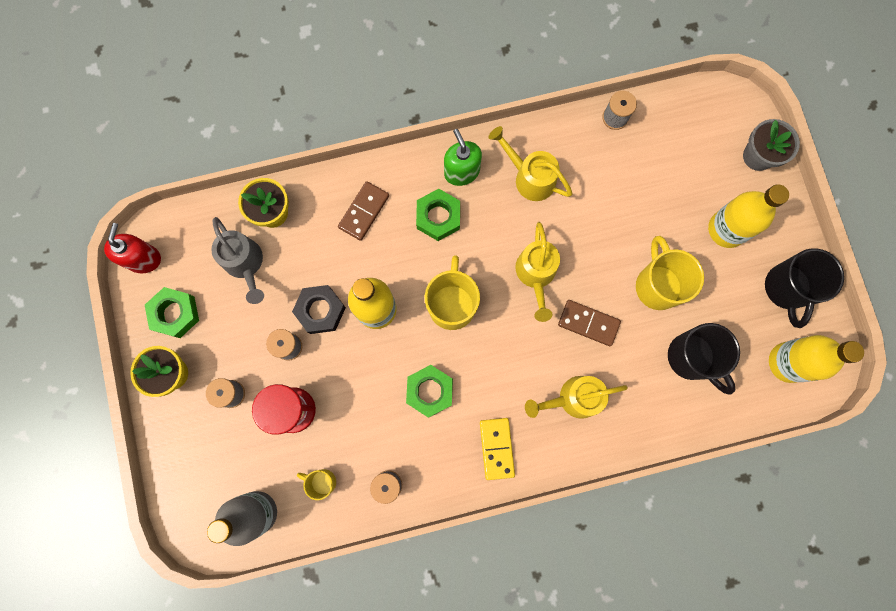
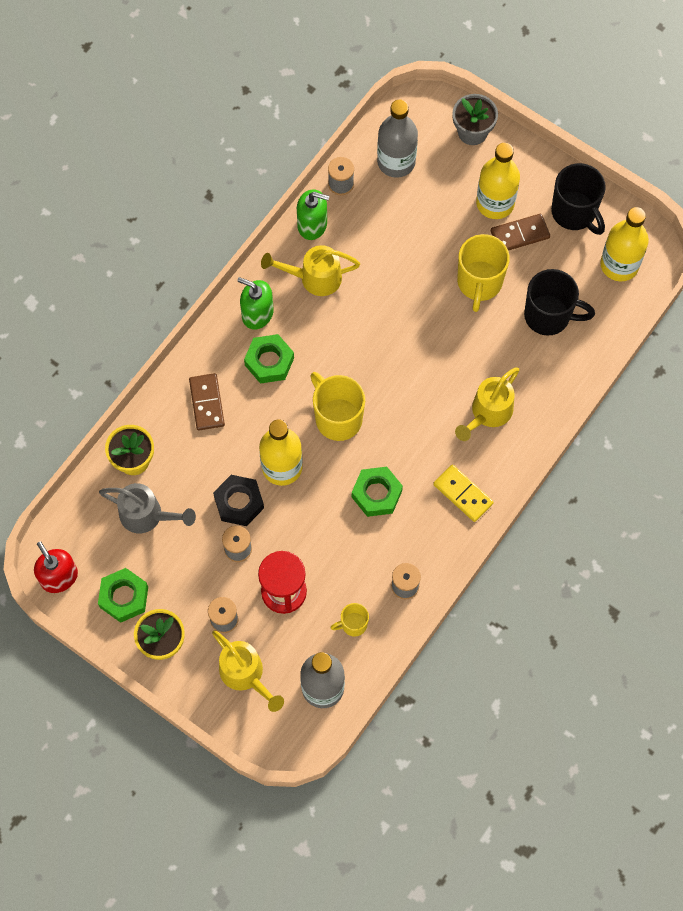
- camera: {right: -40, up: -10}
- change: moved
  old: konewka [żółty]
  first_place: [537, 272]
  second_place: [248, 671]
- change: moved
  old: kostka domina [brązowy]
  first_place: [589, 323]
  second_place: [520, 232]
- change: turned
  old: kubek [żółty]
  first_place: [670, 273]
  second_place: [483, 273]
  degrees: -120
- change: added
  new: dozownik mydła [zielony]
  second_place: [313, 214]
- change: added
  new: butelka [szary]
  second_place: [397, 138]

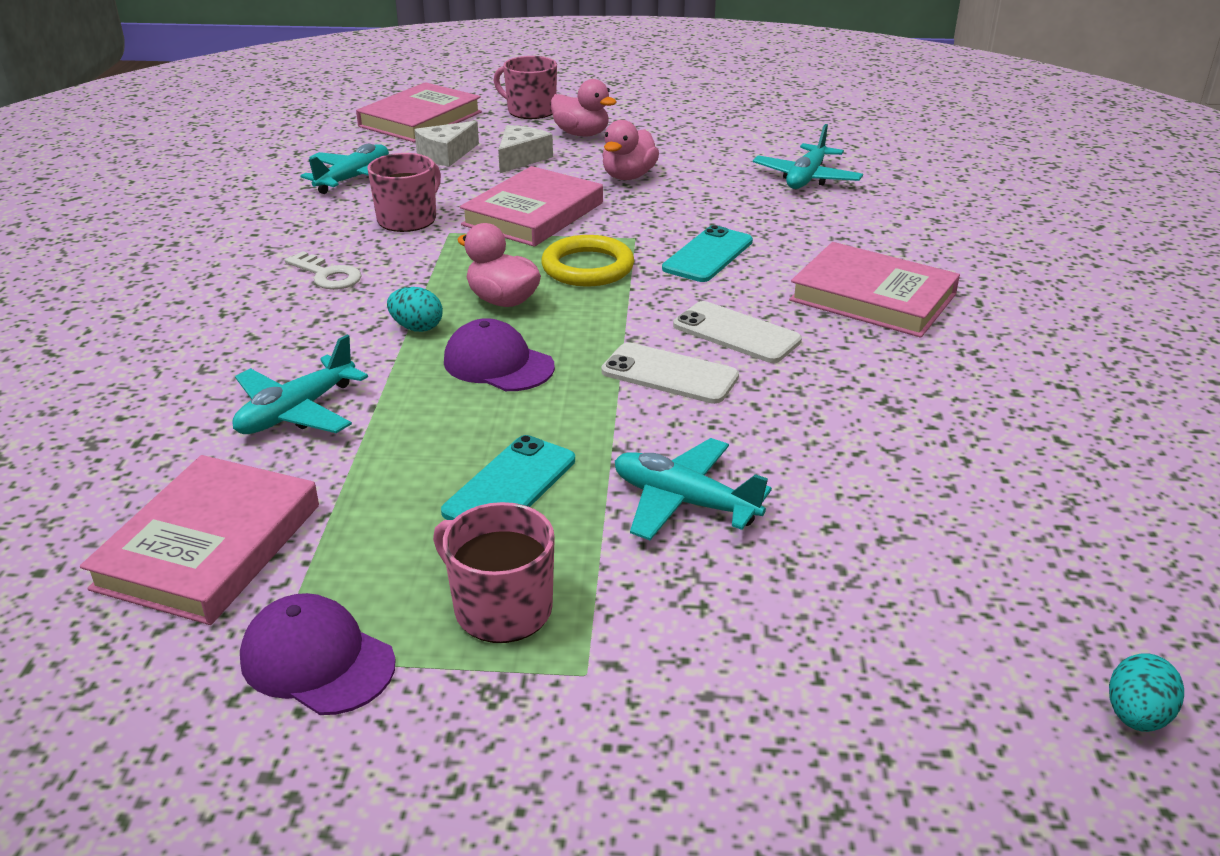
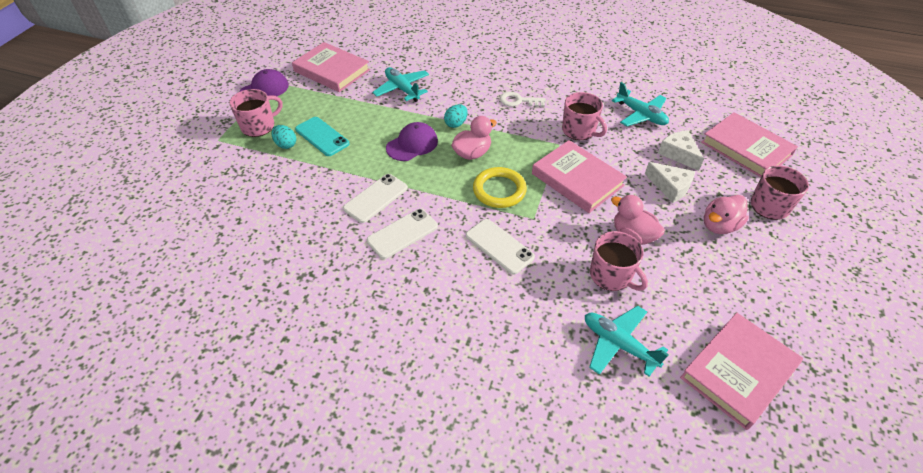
- camera: {right: 105, up: 15}
- change: turned
  old: klucz [biały]
  first_place: [323, 270]
  second_place: [523, 99]
  degrees: 45
- change: removed
  old: samolot [turkusowy]
  first_place: [693, 489]
- change: recoloured
  old: telefon [turkusowy]
  new: telefon [biały]
  first_place: [707, 253]
  second_place: [500, 247]
- change: moved
  old: książka [różowy]
  first_place: [874, 290]
  second_place: [741, 371]
- change: moved
  old: jajko [turkusowy]
  first_place: [1146, 692]
  second_place: [283, 137]
- change: added
  new: kubek [różowy]
  second_place: [619, 261]

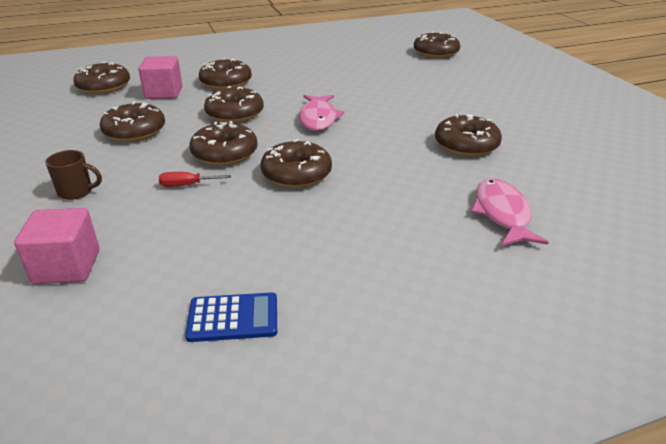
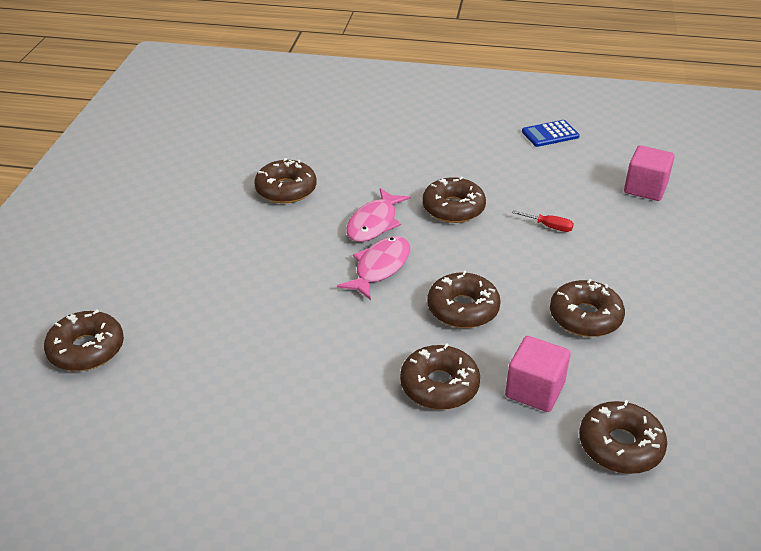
- camera: {right: -150, up: 5}
- change: removed
  old: kubek [brązowy]
  first_place: [73, 175]
- change: turned
  old: kalkulator [niebieski]
  first_place: [231, 317]
  second_place: [551, 133]
  degrees: -45
- change: removed
  old: donut [brązowy]
  first_place: [224, 143]
- change: moved
  old: ryba [różowy]
  first_place: [510, 212]
  second_place: [378, 215]

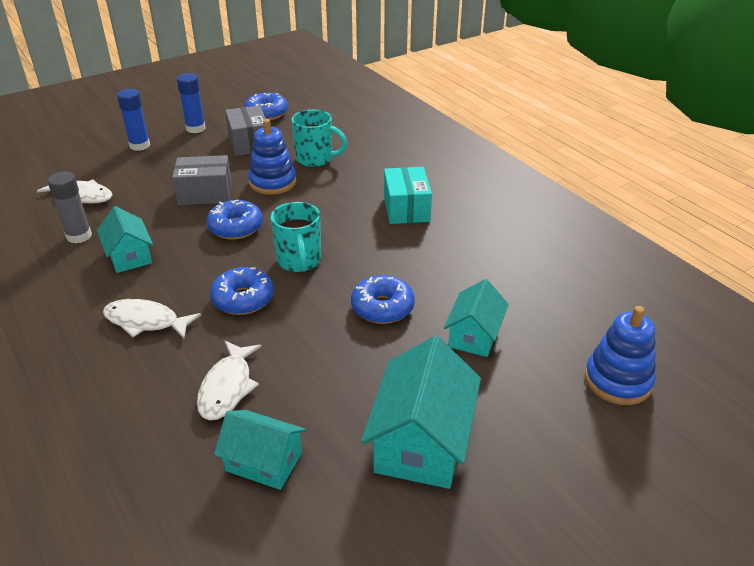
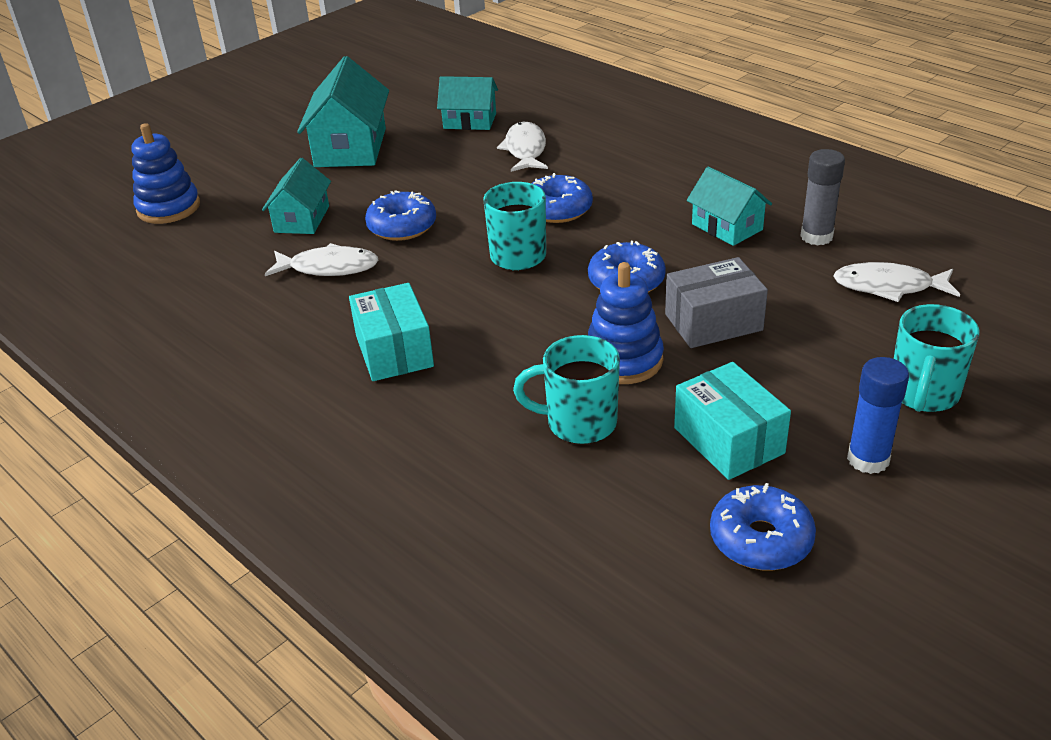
- camera: {right: 170, up: 0}
- change: moved
  old: ryba [biały]
  first_place: [152, 319]
  second_place: [322, 259]
- change: replaced
  old: klej w sztyfcie [niebieski]
  new: kubek [turkusowy]
  first_place: [133, 120]
  second_place: [936, 358]
- change: recoloured
  old: pudełko [szary]
  new: pudełko [turkusowy]
  first_place: [245, 130]
  second_place: [732, 421]

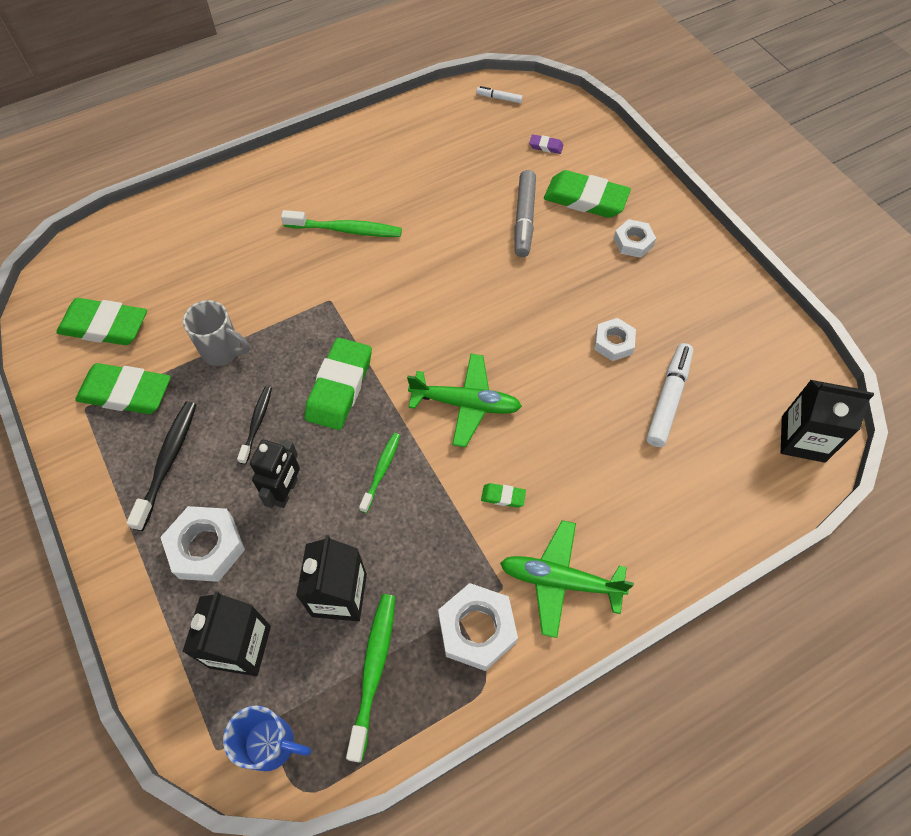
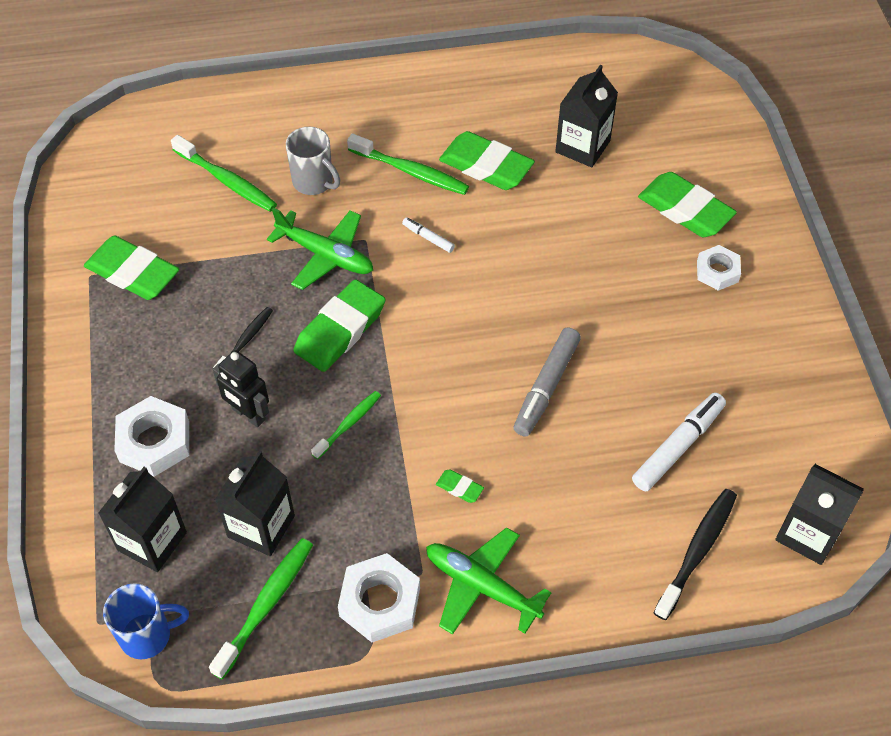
- camera: {right: 20, up: -5}
- change: moved
  old: gumka do mazania [zielony]
  first_place: [101, 321]
  second_place: [487, 160]
- change: moved
  old: szczoteczka do zębów [czarny]
  first_place: [161, 466]
  second_place: [695, 554]
- change: moved
  old: kubek [szary]
  first_place: [216, 333]
  second_place: [313, 161]
- change: turned
  old: kubek [niebieski]
  first_place: [267, 738]
  second_place: [146, 621]
  degrees: -45
- change: turned
  old: robot [czarny]
  first_place: [275, 474]
  second_place: [241, 388]
  degrees: 90
- change: moved
  old: samolot [zielony]
  first_place: [464, 400]
  second_place: [320, 249]
- change: moved
  old: flamaster [biały]
  first_place: [499, 94]
  second_place: [428, 235]
- change: moved
  old: flamaster [szary]
  first_place: [525, 213]
  second_place: [547, 382]
- change: removed
  old: gumka do mazania [fioletowy]
  first_place: [546, 144]
- change: removed
  old: nakrętka [biały]
  first_place: [615, 339]
- change: added
  new: szczoteczka do zębów [zielony]
  second_place: [224, 173]
- change: added
  new: karton mleka [czarny]
  second_place: [586, 116]

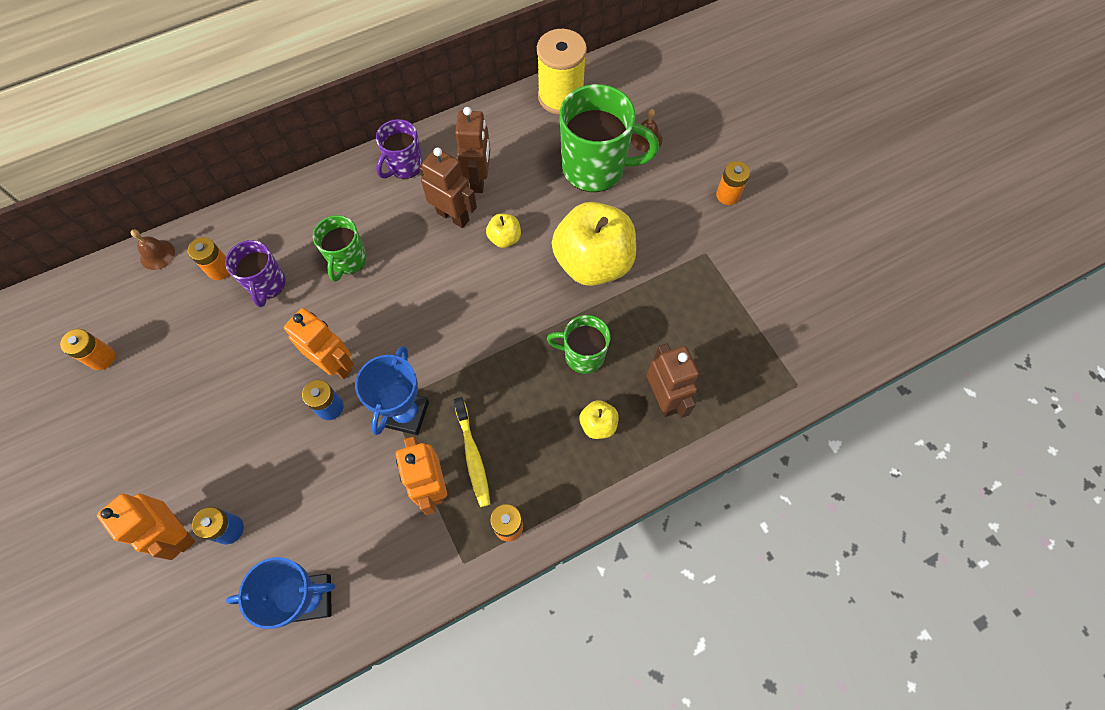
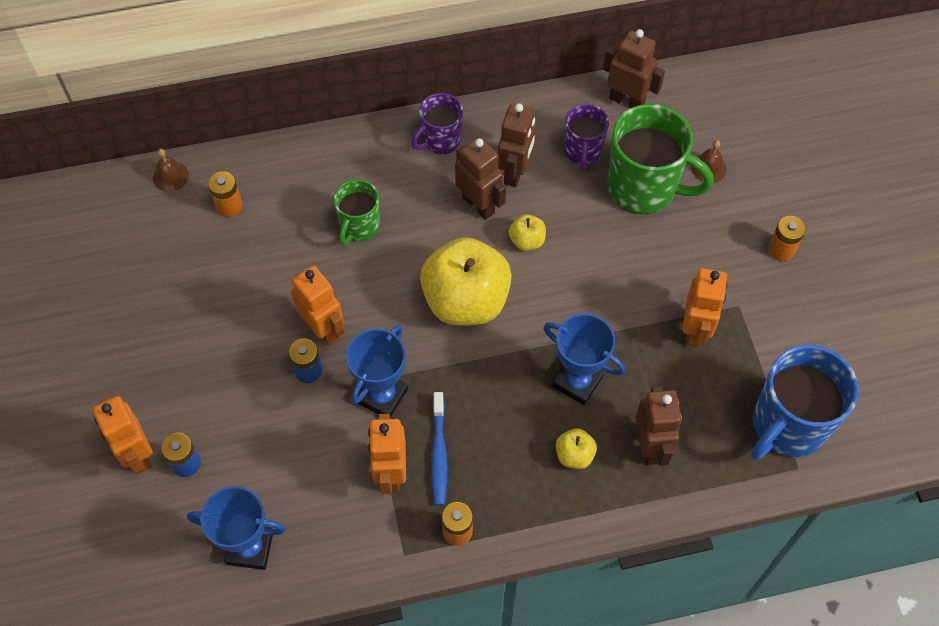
- camera: {right: 15, up: -5}
- change: removed
  old: bateria [pomarańczowy]
  first_place: [87, 349]
- change: moved
  old: kubek [fioletowy]
  first_place: [255, 273]
  second_place: [586, 137]
- change: recoloured
  old: szczoteczka do zębów [żółty]
  new: szczoteczka do zębów [niebieski]
  first_place: [472, 452]
  second_place: [439, 449]
- change: replaced
  old: szpulka [żółty]
  new: robot [brązowy]
  first_place: [562, 72]
  second_place: [634, 68]
- change: replaced
  old: kubek [zielony]
  new: puchar [niebieski]
  first_place: [579, 344]
  second_place: [584, 359]
- change: moved
  old: jabłko [żółty]
  first_place: [594, 244]
  second_place: [466, 281]
- change: added
  new: robot [pomarańczowy]
  second_place: [704, 308]
- change: added
  new: kubek [niebieski]
  second_place: [805, 402]

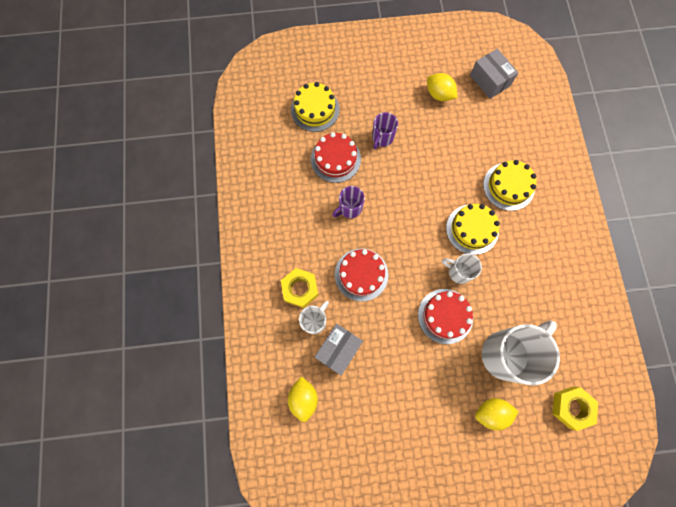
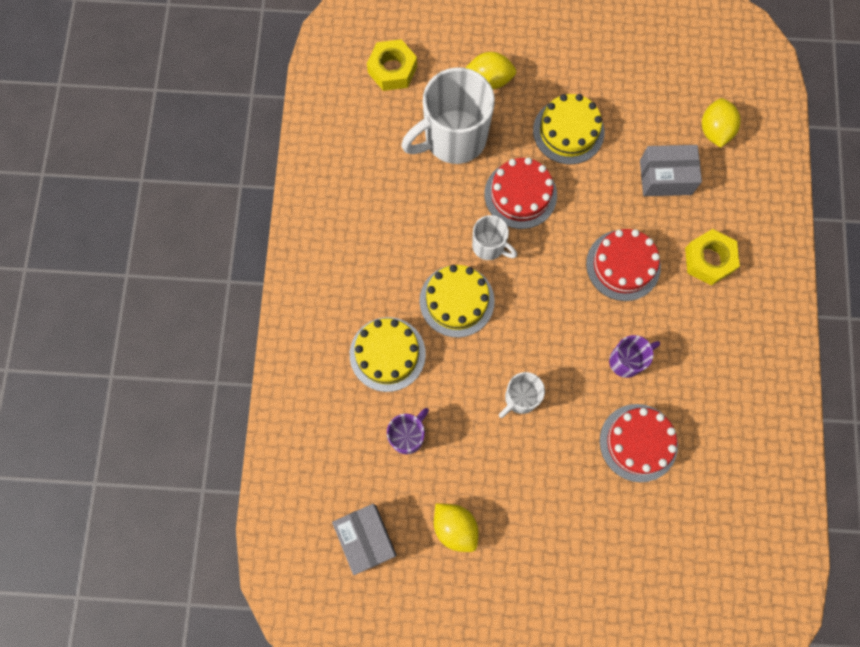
- camera: {right: -170, up: 0}
- change: moved
  old: tort [żółty]
  first_place: [315, 107]
  second_place: [568, 129]
- change: moved
  old: kubek [biały]
  first_place: [314, 317]
  second_place: [522, 395]
- change: turned
  old: pudełko [szary]
  first_place: [338, 349]
  second_place: [671, 170]
  degrees: 45
- change: moved
  old: kubek [fioletowy]
  first_place: [385, 130]
  second_place: [408, 431]

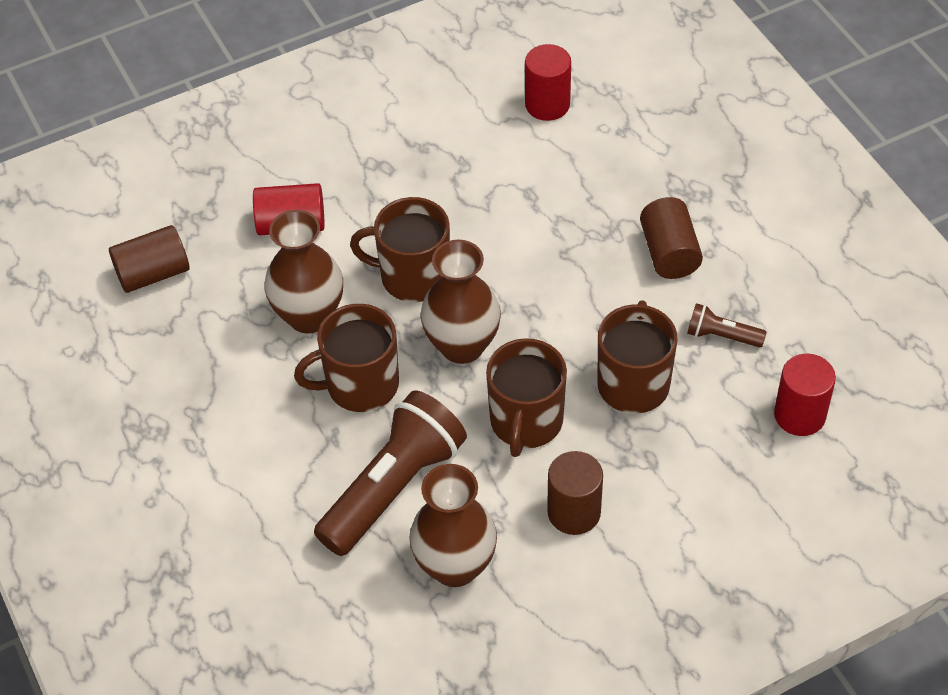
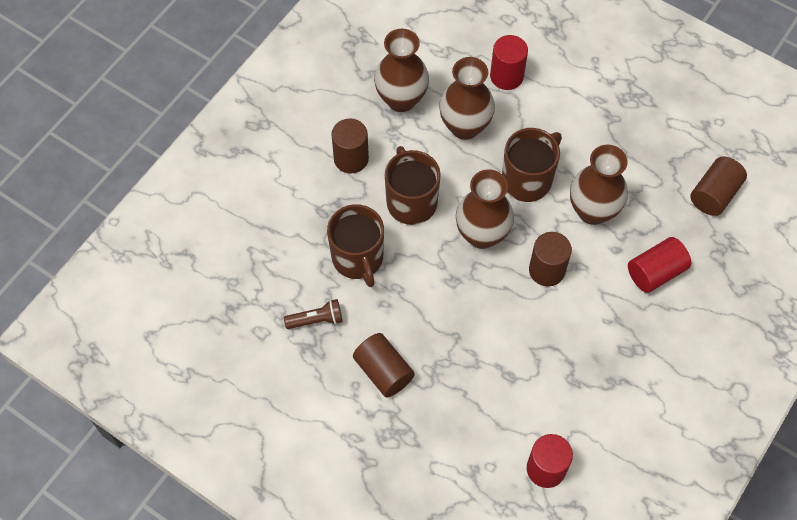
- camera: {right: 150, up: 10}
- change: replaced
  old: latarka [brązowy]
  new: wazon [brązowy]
  first_place: [390, 473]
  second_place: [467, 98]
- change: replaced
  old: kubek [brązowy]
  new: walec [brązowy]
  first_place: [400, 249]
  second_place: [550, 259]
- change: moved
  old: walec [czerwony]
  first_place: [805, 395]
  second_place: [509, 62]

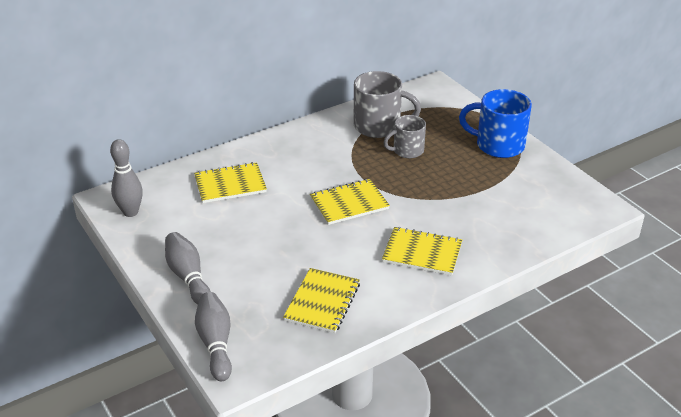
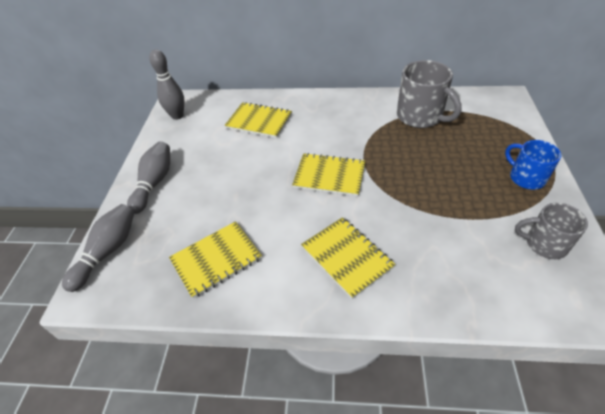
- camera: {right: 40, up: 10}
- change: moved
  old: kubek [szary]
  first_place: [404, 136]
  second_place: [551, 231]
- change: resized
  old: kubek [niebieski]
  first_place: [495, 123]
  second_place: [533, 165]
  factor: 0.63

